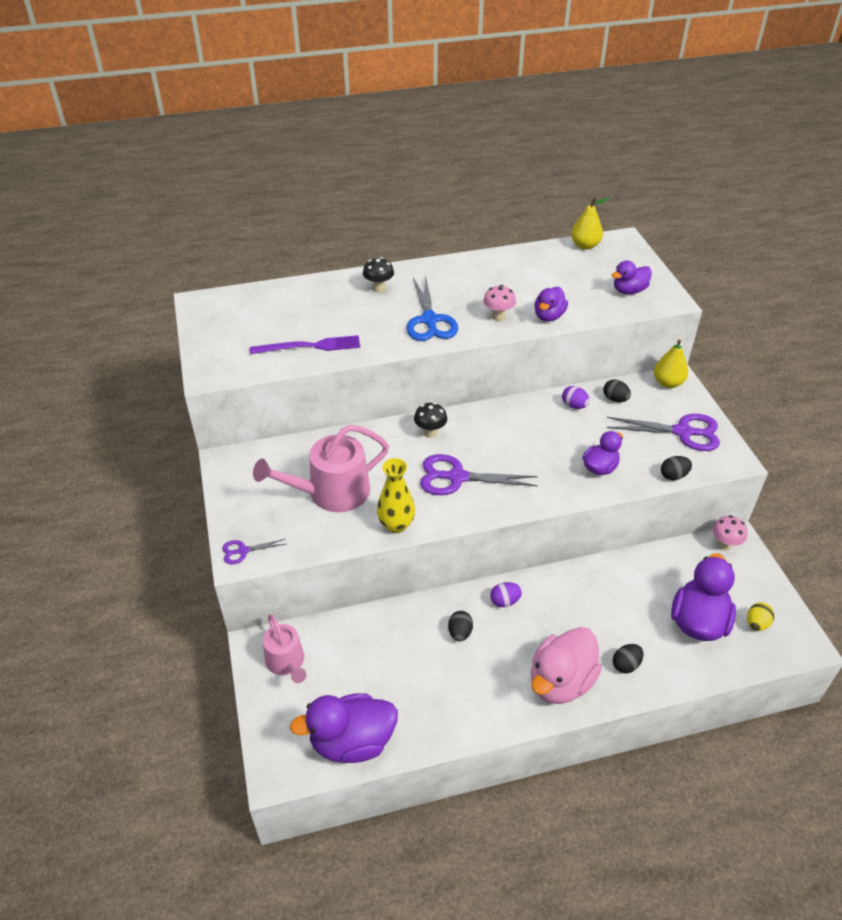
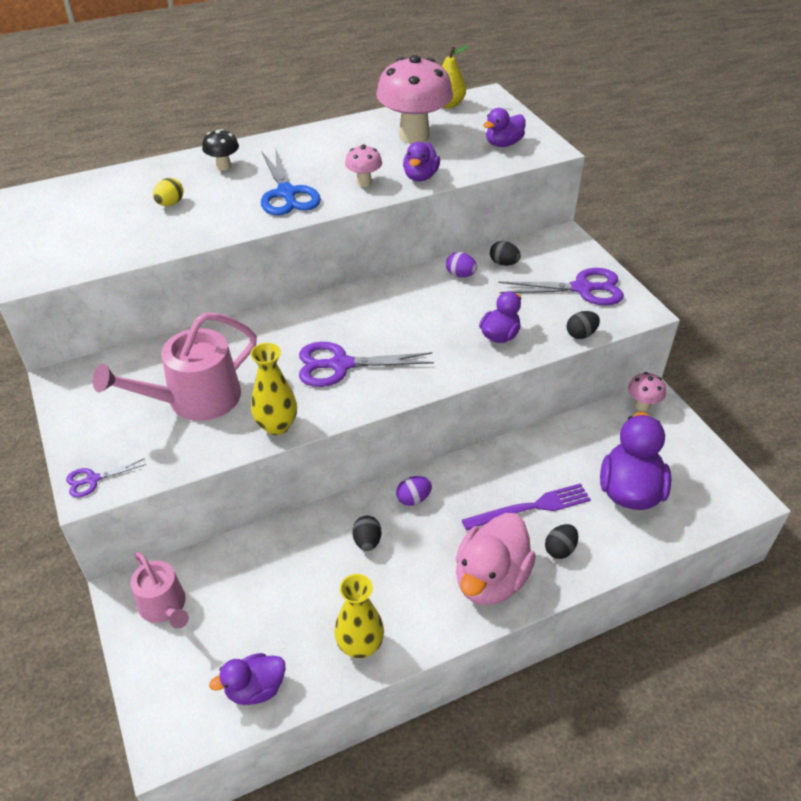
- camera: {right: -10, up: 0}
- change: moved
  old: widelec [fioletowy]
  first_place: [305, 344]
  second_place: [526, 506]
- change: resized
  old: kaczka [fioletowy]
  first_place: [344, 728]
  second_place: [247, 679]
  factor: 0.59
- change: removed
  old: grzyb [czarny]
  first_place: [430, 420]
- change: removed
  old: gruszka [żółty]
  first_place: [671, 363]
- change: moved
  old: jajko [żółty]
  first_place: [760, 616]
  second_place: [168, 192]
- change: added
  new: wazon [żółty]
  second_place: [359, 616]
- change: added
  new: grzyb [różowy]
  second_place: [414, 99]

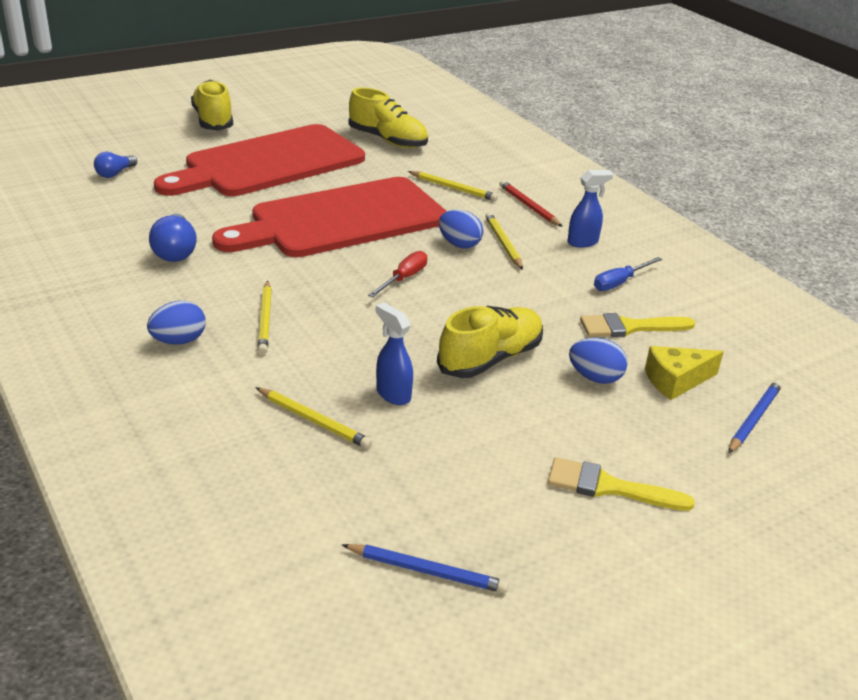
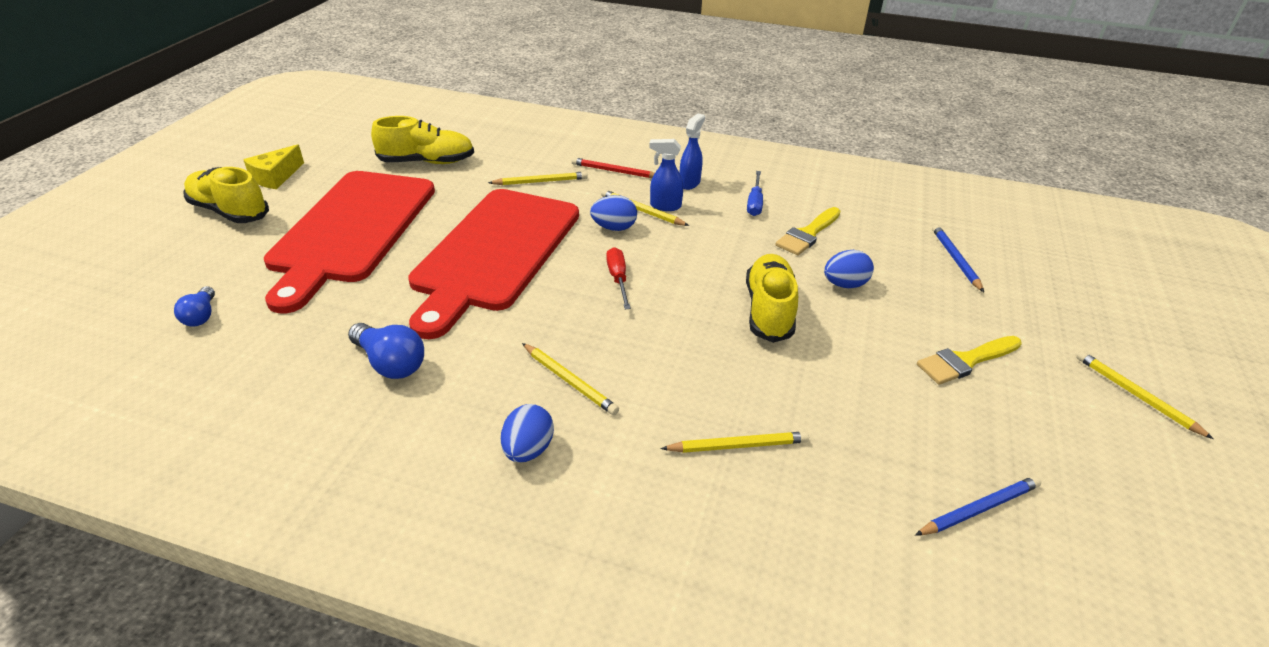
- camera: {right: -40, up: 5}
- change: moved
  old: spryskiwacz [niebieski]
  first_place: [394, 353]
  second_place: [666, 175]
- change: moved
  old: ser [żółty]
  first_place: [684, 373]
  second_place: [274, 166]
- change: added
  new: ołówek [żółty]
  second_place: [1144, 395]

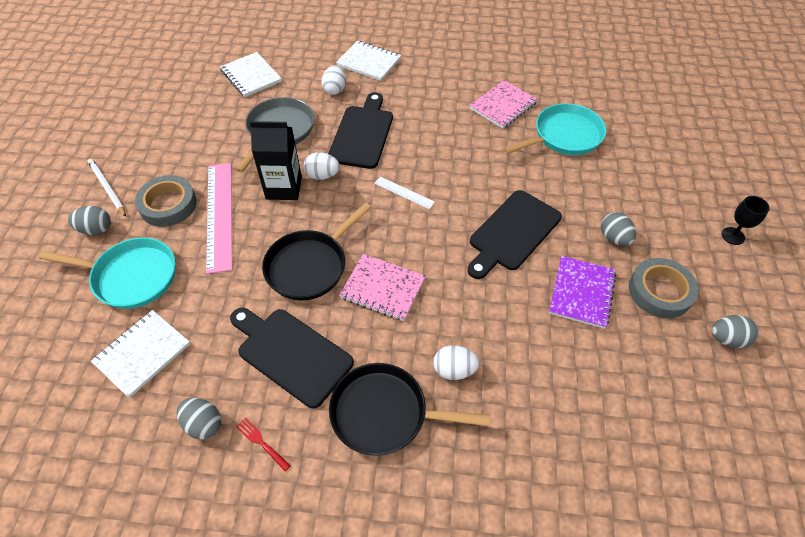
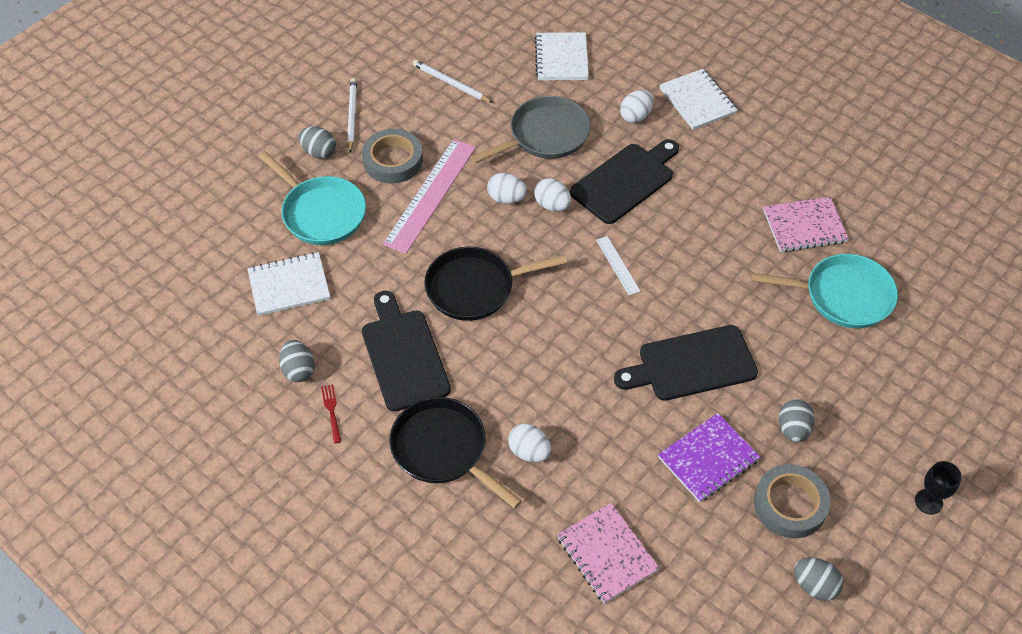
- camera: {right: 35, up: 0}
- change: replaced
  old: karton mleka [czarny]
  new: jajko [biały]
  first_place: [276, 160]
  second_place: [507, 188]
- change: moved
  old: zeszyt [różowy]
  first_place: [382, 287]
  second_place: [608, 553]
- change: added
  new: ołówek [biały]
  second_place: [453, 81]

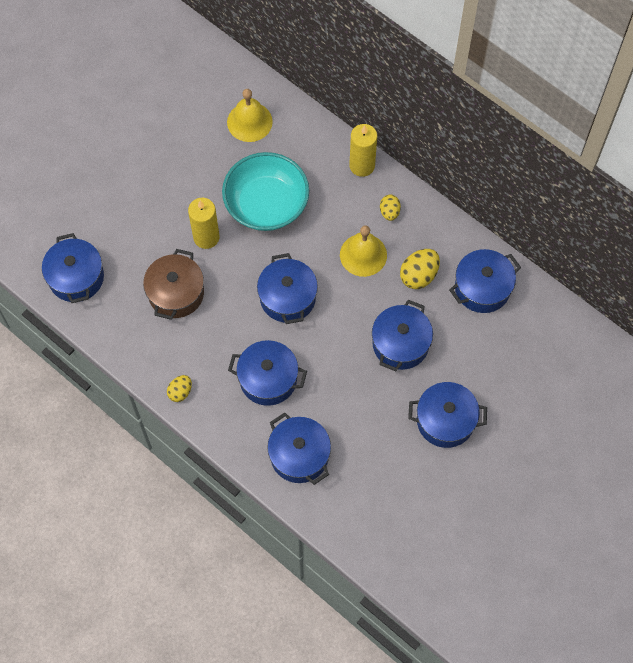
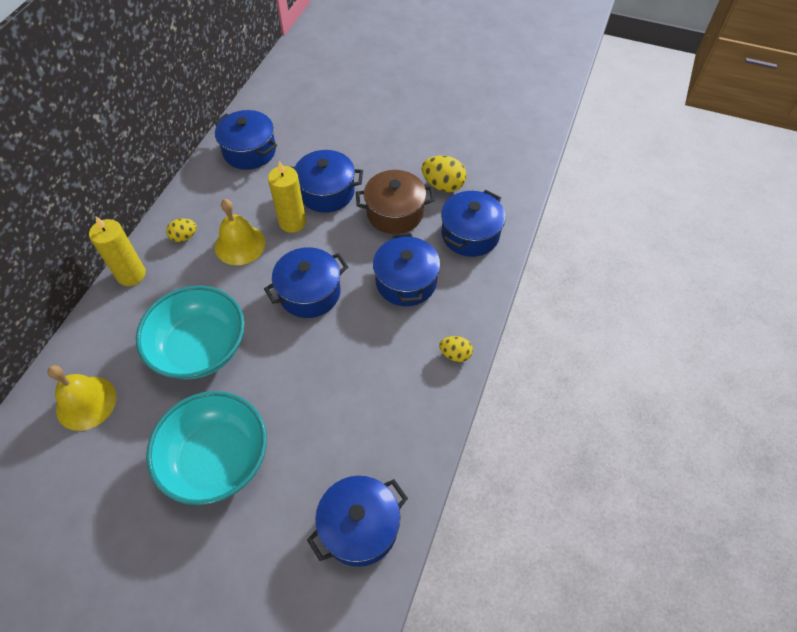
- camera: {right: -110, up: -10}
- change: moved
  old: garnek [brązowy]
  first_place: [173, 284]
  second_place: [395, 202]
- change: moved
  old: świeca [żółty]
  first_place: [203, 223]
  second_place: [287, 197]
- change: moved
  old: jajko [żółty]
  first_place: [420, 269]
  second_place: [444, 174]
- change: removed
  old: garnek [niebieski]
  first_place: [447, 415]
- change: added
  new: miska [turkusowy]
  second_place: [206, 448]

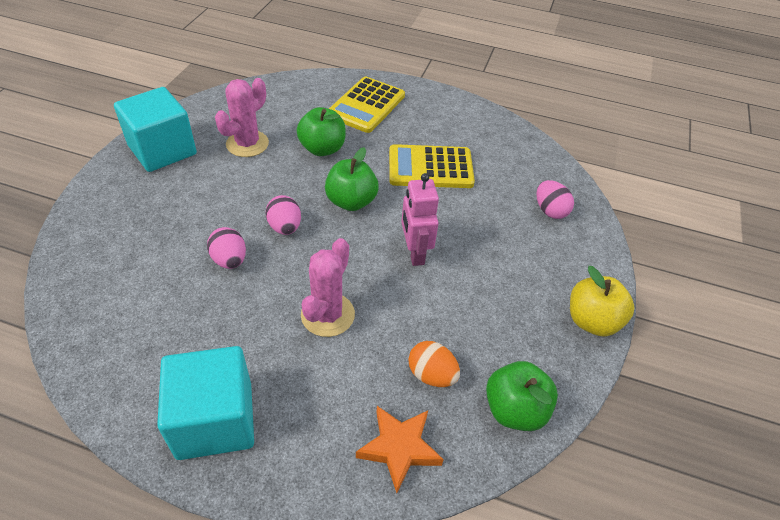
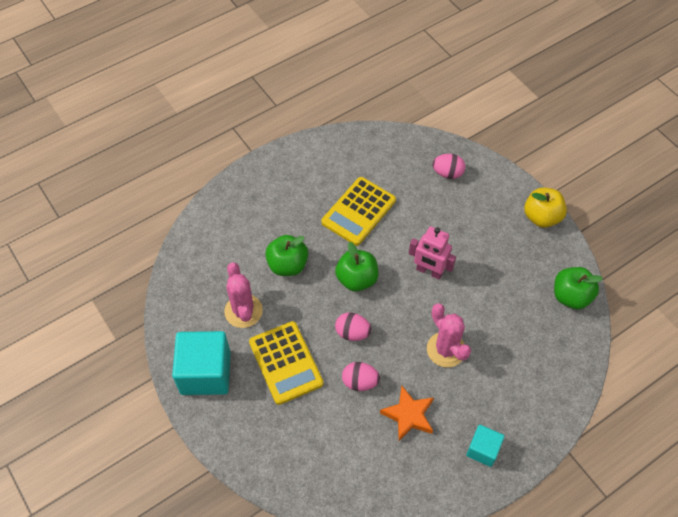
- camera: {right: -50, up: 10}
- change: resized
  old: sześcian [turkusowy]
  first_place: [205, 403]
  second_place: [485, 446]
  factor: 0.54
- change: moved
  old: kalkulator [żółty]
  first_place: [367, 105]
  second_place: [286, 363]
- change: moved
  old: gwiazda [pomarańczowy]
  first_place: [400, 449]
  second_place: [407, 413]
- change: removed
  old: jajko [pomarańczowy]
  first_place: [434, 364]

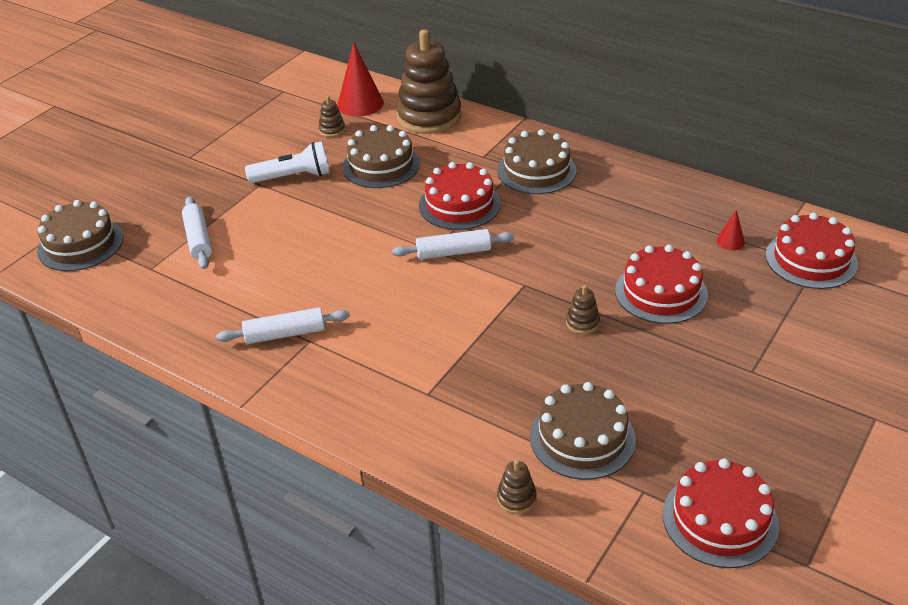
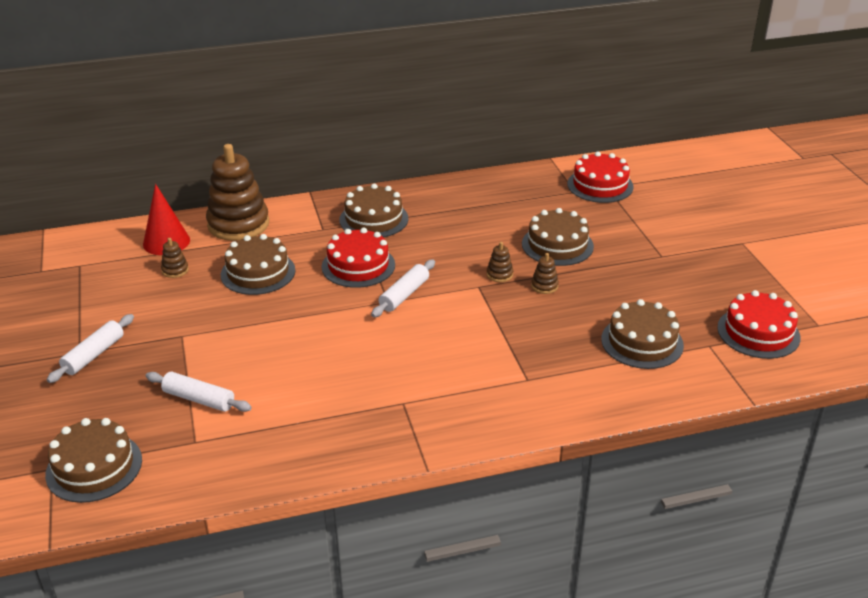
- camera: {right: -50, up: -5}
- change: moved
  old: wałek do ciasta [biały]
  first_place: [283, 326]
  second_place: [90, 348]
- change: removed
  old: latarka [biały]
  first_place: [287, 162]
- change: moved
  old: zabawka nakładanka [brązowy]
  first_place: [517, 487]
  second_place: [499, 262]
- change: recoloured
  old: tort [czerwony]
  new: tort [brązowy]
  first_place: [661, 284]
  second_place: [558, 237]
- change: removed
  old: stożek [czerwony]
  first_place: [731, 230]

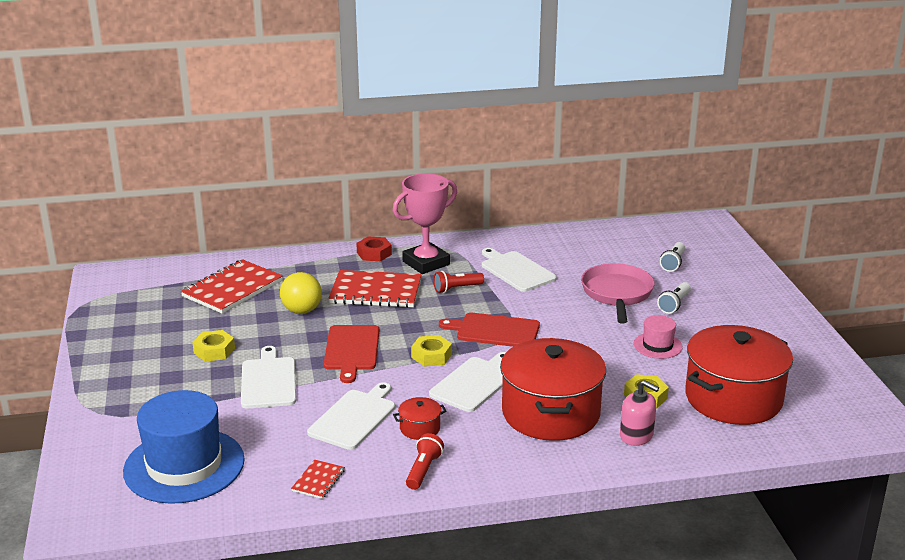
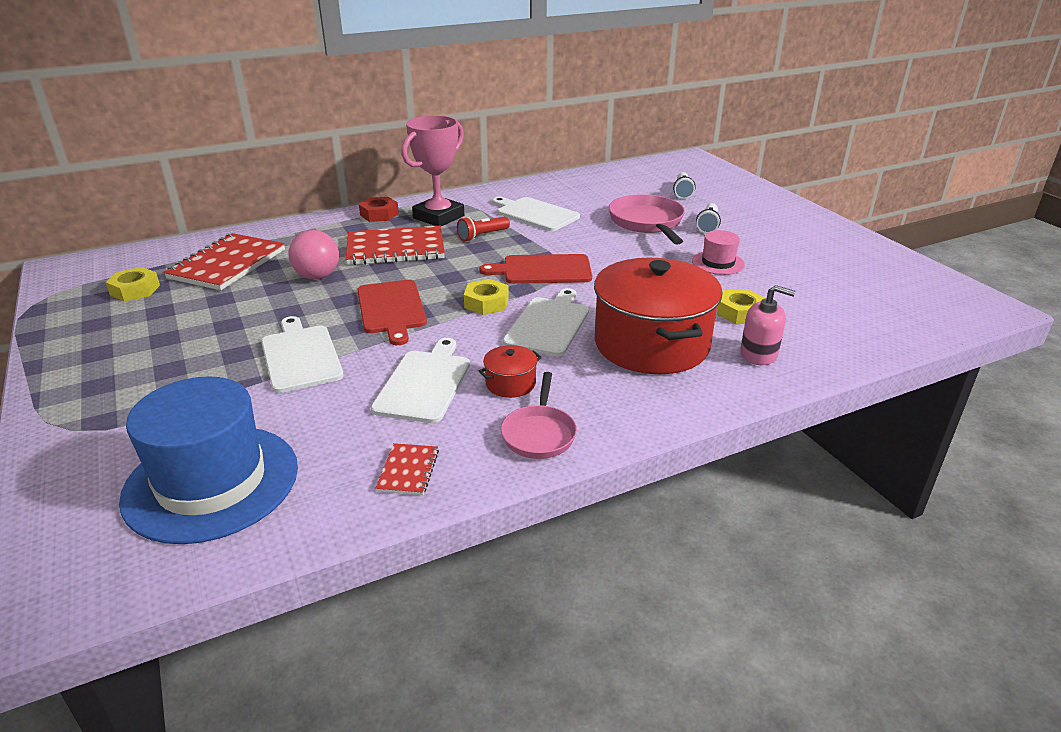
- camera: {right: -15, up: 5}
- change: moved
  old: nakrętka [żółty]
  first_place: [213, 346]
  second_place: [133, 284]
- change: recoloured
  old: piłka [żółty]
  new: piłka [różowy]
  first_place: [301, 293]
  second_place: [313, 254]
- change: replaced
  old: latarka [czerwony]
  new: patelnia [różowy]
  first_place: [425, 461]
  second_place: [539, 415]
- change: removed
  old: garnek [czerwony]
  first_place: [739, 375]

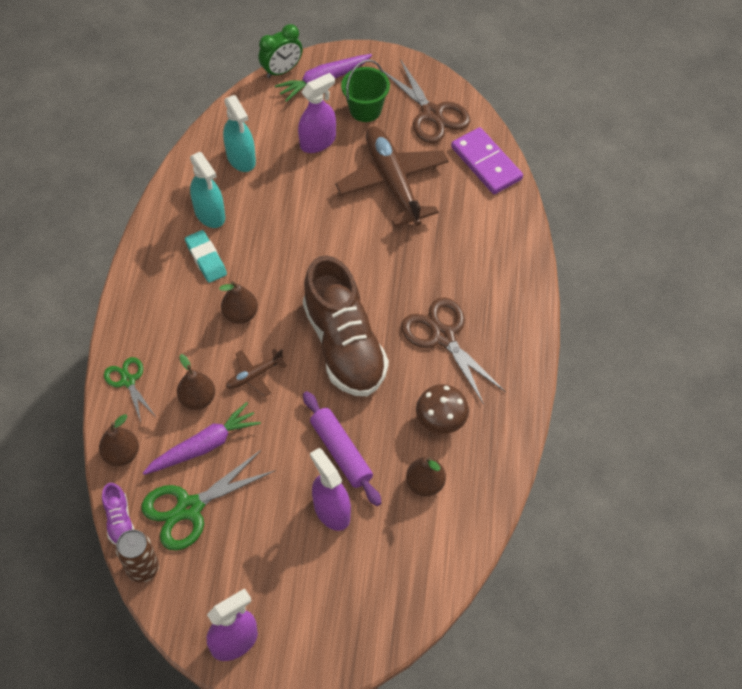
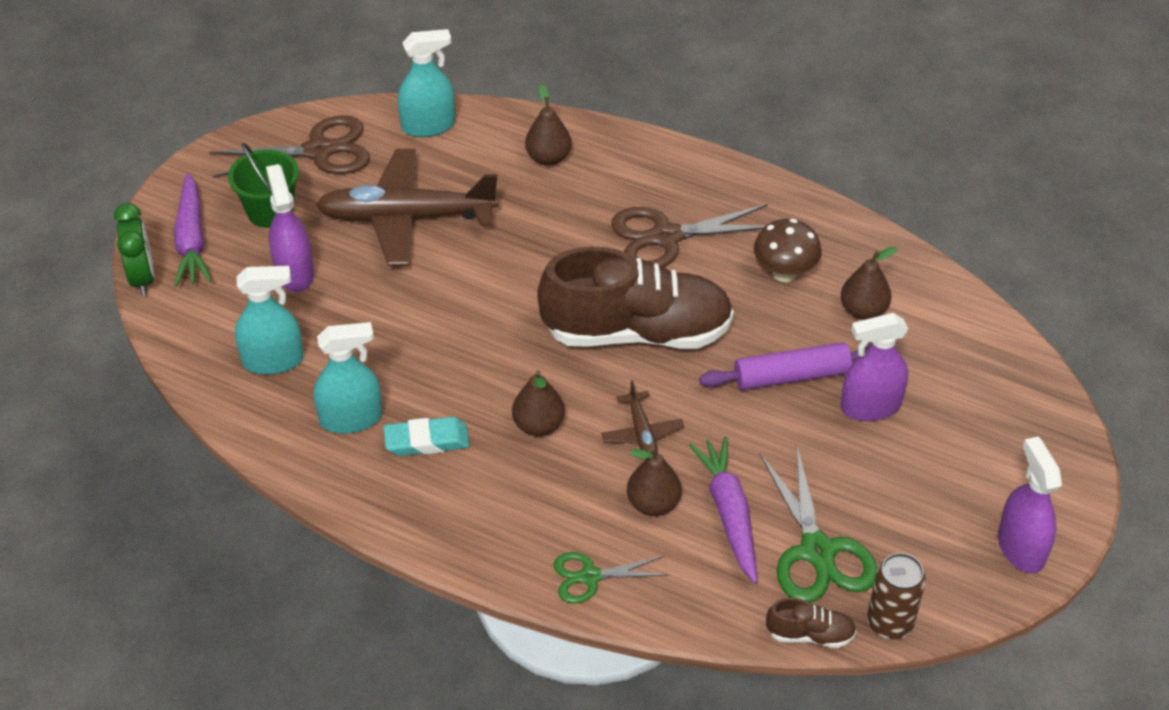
- camera: {right: -70, up: -10}
- change: moved
  old: gruszka [brązowy]
  first_place: [119, 440]
  second_place: [548, 125]
- change: recoloured
  old: but [fioletowy]
  new: but [brązowy]
  first_place: [118, 514]
  second_place: [811, 623]
- change: replaced
  old: kostka domina [fioletowy]
  new: spryskiwacz [turkusowy]
  first_place: [487, 160]
  second_place: [426, 83]

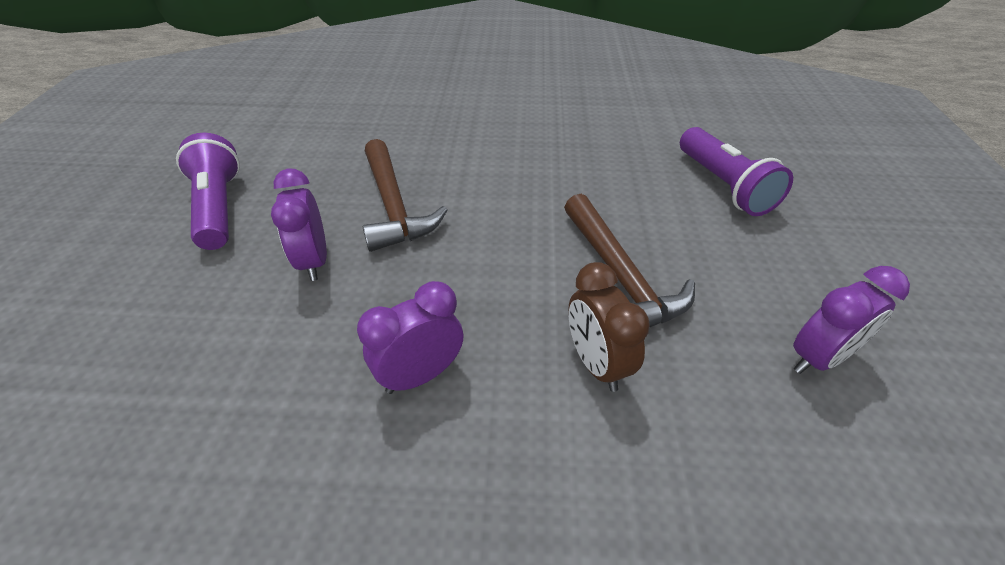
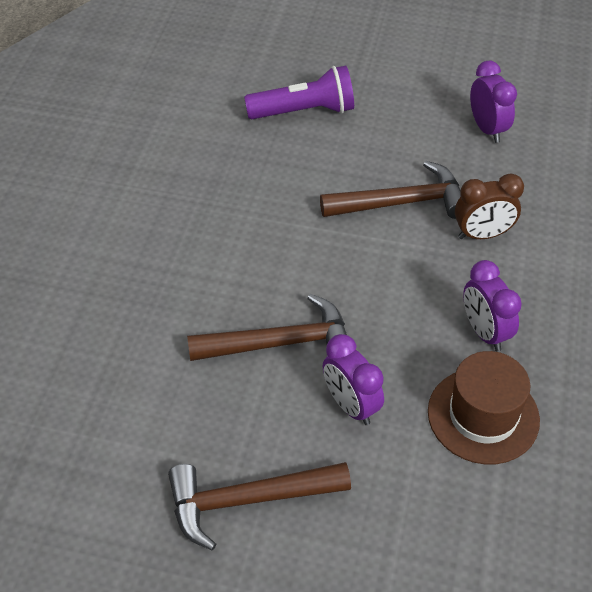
- camera: {right: -80, up: 5}
- change: replaced
  old: latarka [fioletowy]
  new: młotek [brązowy]
  first_place: [208, 191]
  second_place: [259, 506]
- change: turned
  old: budzik [fioletowy]
  first_place: [299, 224]
  second_place: [353, 379]
  degrees: 60
- change: added
  new: kapelusz [brązowy]
  second_place: [484, 407]

